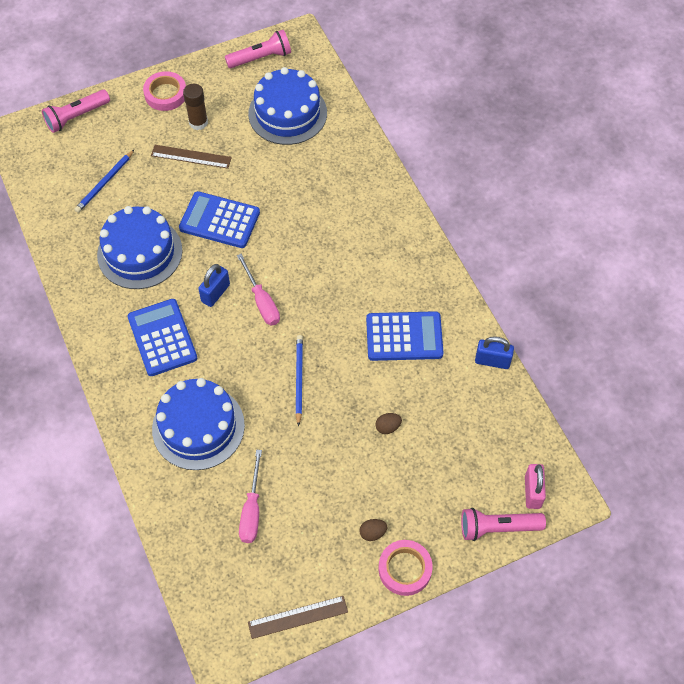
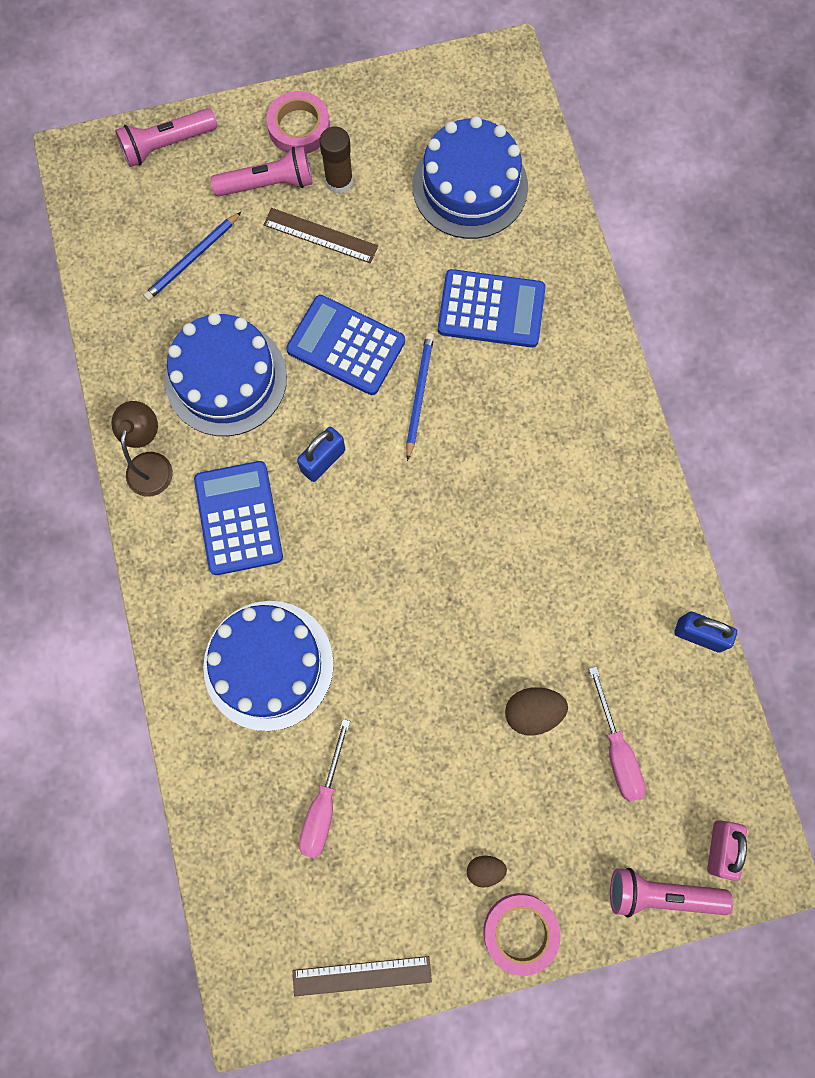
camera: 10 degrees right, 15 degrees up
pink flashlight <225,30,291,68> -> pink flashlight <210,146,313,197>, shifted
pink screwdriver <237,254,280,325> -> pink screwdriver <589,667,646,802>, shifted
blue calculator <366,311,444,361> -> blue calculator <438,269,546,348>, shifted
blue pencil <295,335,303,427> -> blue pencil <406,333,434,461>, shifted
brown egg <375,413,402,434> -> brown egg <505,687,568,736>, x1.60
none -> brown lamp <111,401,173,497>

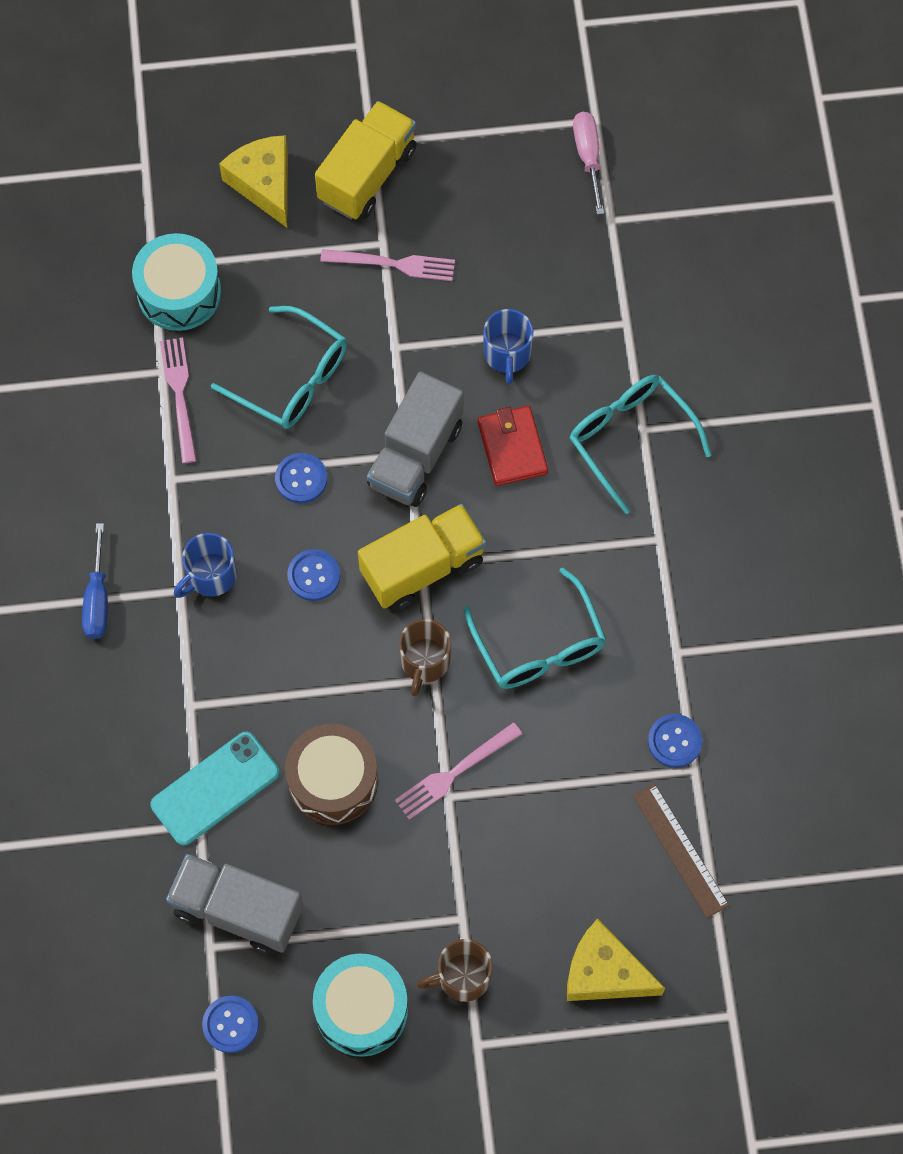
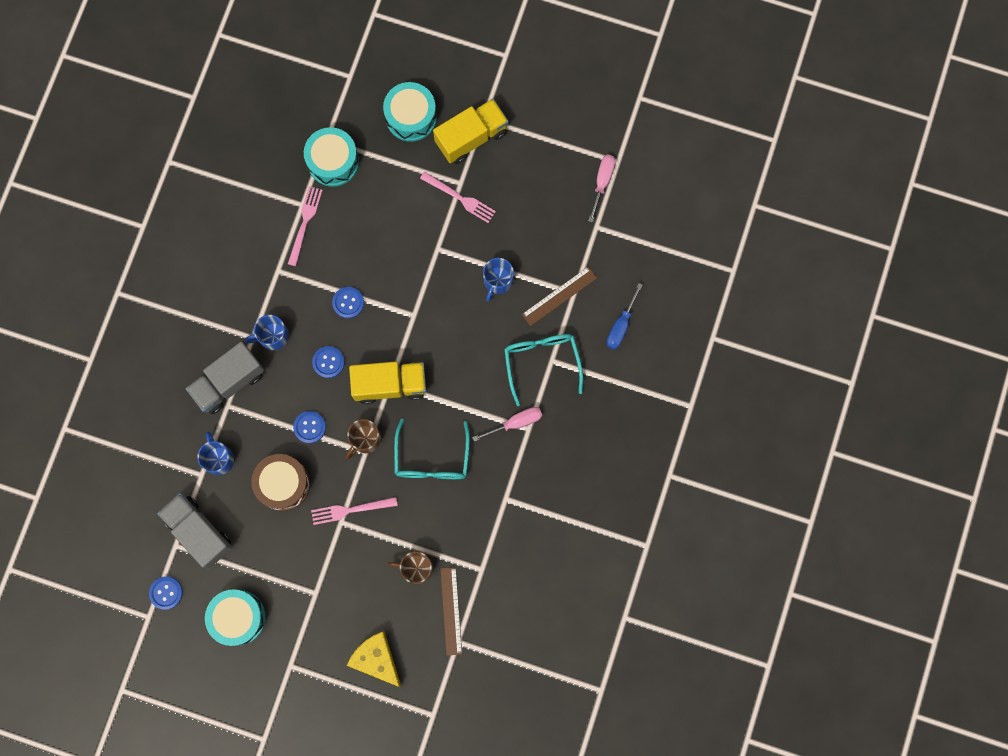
camera: 25 degrees right, 10 degrees up
yellow cheese <219,135,288,228> -> turquoise drum <383,82,437,142>
turquoise glasses <211,306,347,429> -> none
grey truck <367,371,463,507> -> grey truck <186,342,264,414>, shifted
red wallet <478,406,548,486> -> none
blue screwdriver <82,523,108,639> -> blue screwdriver <606,283,643,350>, shifted
blue button <648,714,702,768> -> blue button <293,411,326,443>, shifted
turquoise phone <150,732,280,846> -> blue mug <197,431,234,475>
brown mug <417,939,493,1002> -> brown mug <388,551,433,584>, shifted
none -> brown ruler <522,267,597,326>
none -> pink screwdriver <472,407,542,442>

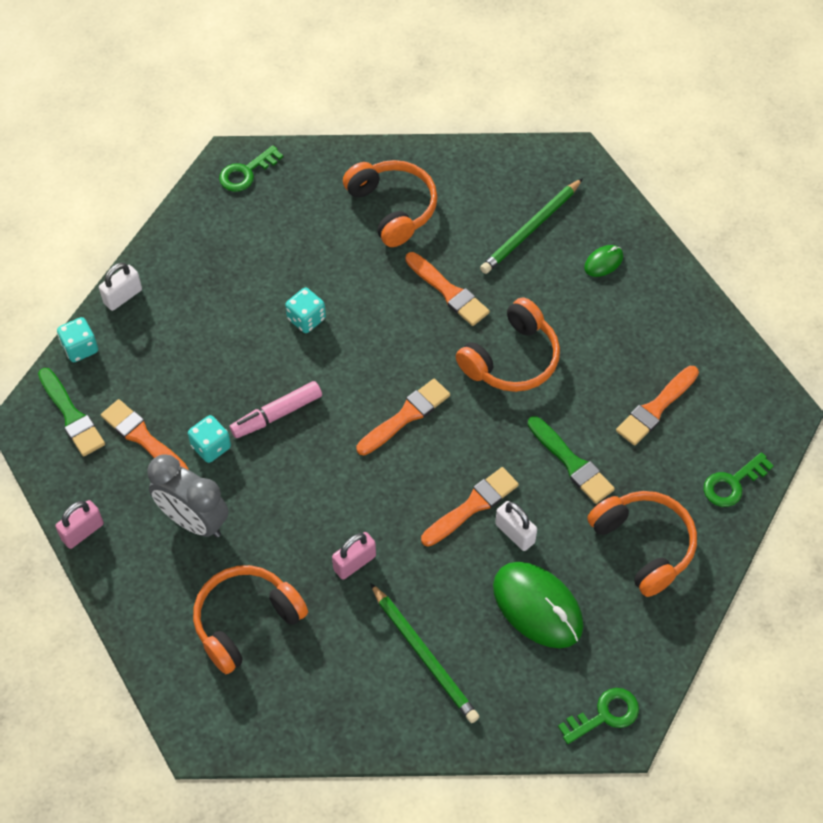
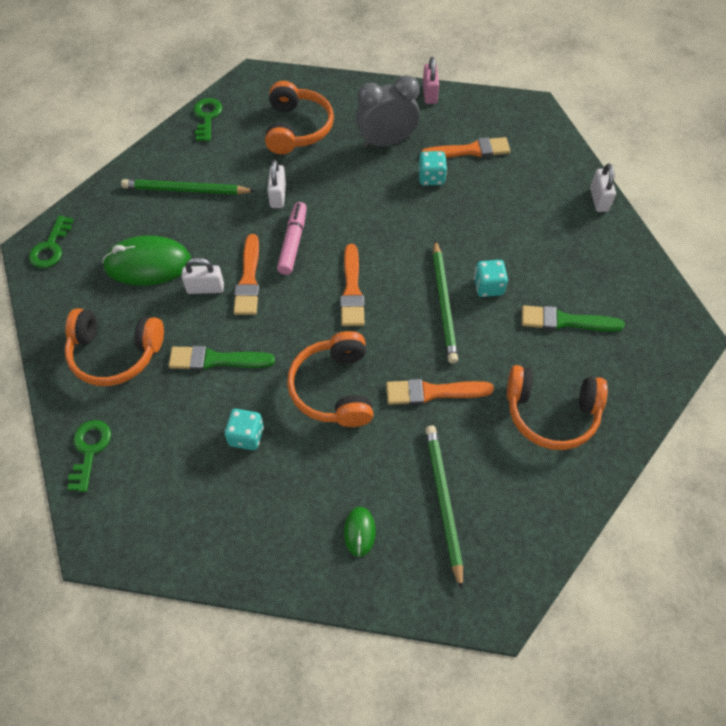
camera: 130 degrees right, 0 degrees up
green key <219,145,283,192> -> green key <194,98,222,141>, shifted
turquoise dice <57,317,98,362> -> turquoise dice <224,409,264,450>, shifted
orange brush <616,366,699,446> -> none
green brush <38,368,105,457> -> green brush <522,305,625,332>, shifted
pink marker <230,381,322,438> -> pink marker <277,202,307,275>, shifted
pink padlock <332,532,376,580> -> white padlock <267,160,286,208>
none -> green pencil <433,240,458,363>

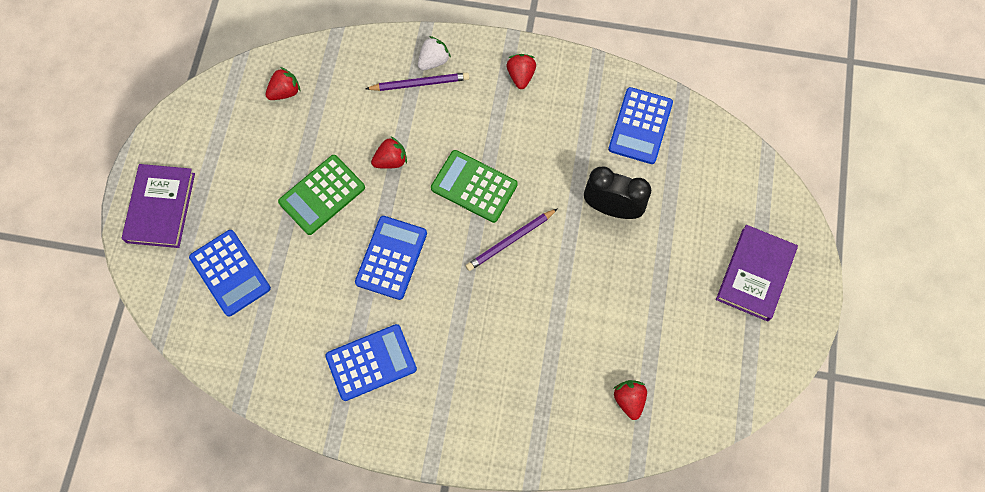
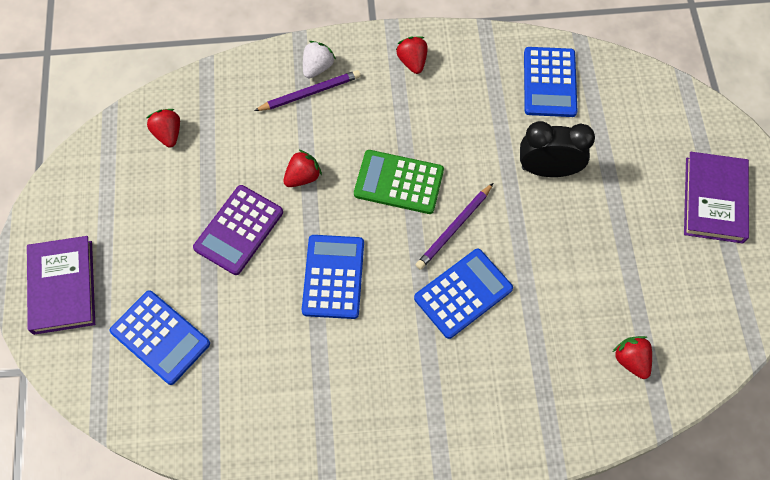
camera: 15 degrees left, 5 degrees down
red strawberry <266,67,300,100> -> red strawberry <146,109,180,147>, 60 degrees counterclockwise
green calculator <278,155,365,235> -> purple calculator <193,185,283,275>
blue calculator <325,324,417,401> -> blue calculator <414,249,513,339>, shifted

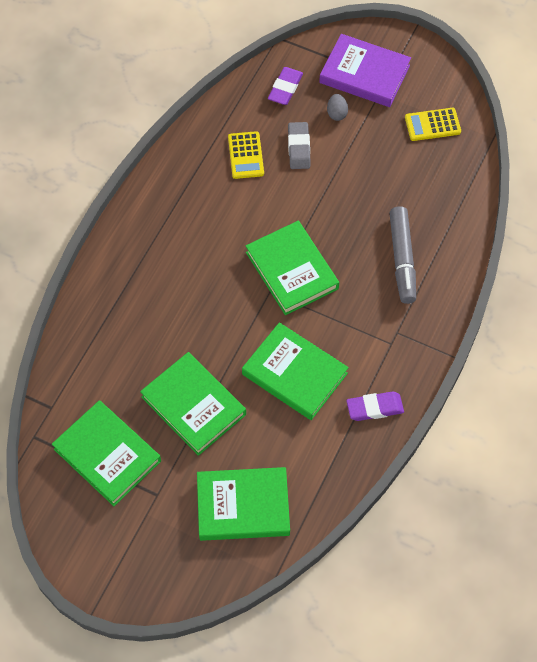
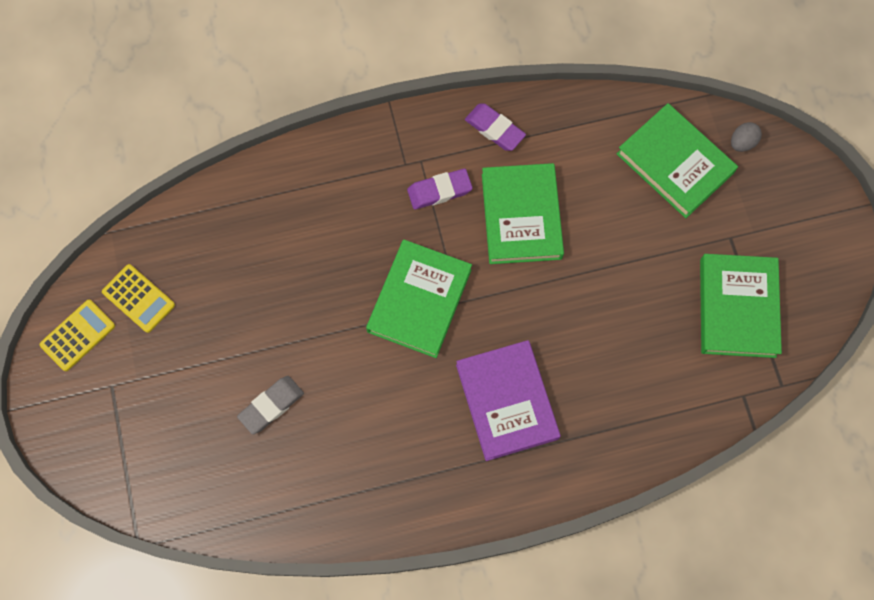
camera: 130 degrees left, 10 degrees up
purple book <319,34,411,107> -> purple book <456,340,561,461>, shifted
purple eraser <268,67,303,105> -> purple eraser <407,169,473,210>, shifted
grey egg <327,94,348,121> -> grey egg <731,122,762,152>, shifted
yellow calculator <228,131,264,179> -> yellow calculator <39,300,115,371>, shifted
grey marker <389,206,416,304> -> none
green book <140,352,246,456> -> none

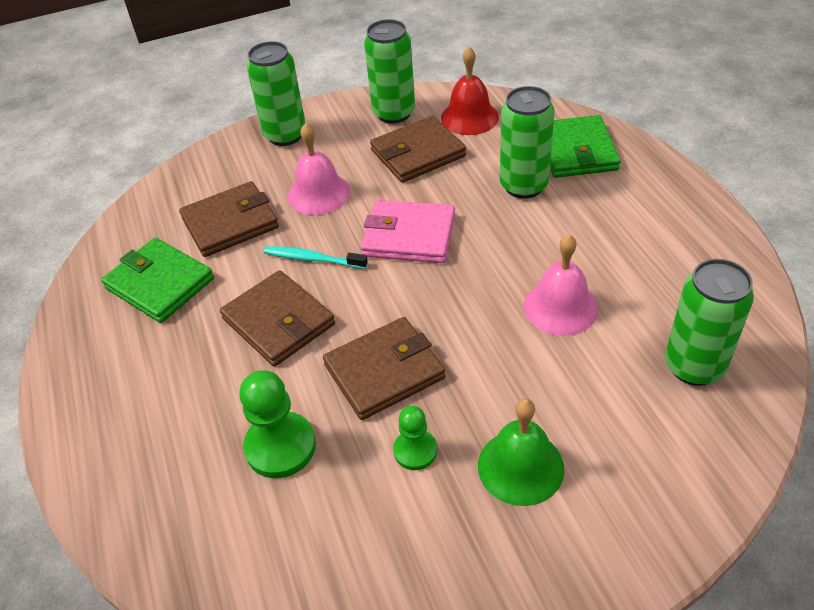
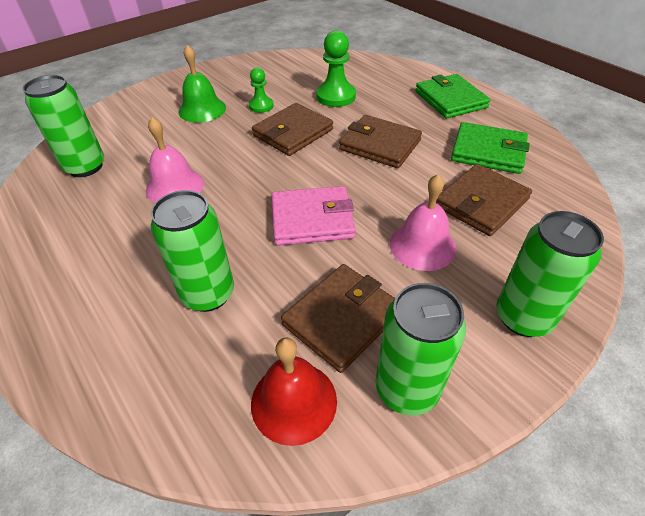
camera: 160 degrees right, 0 degrees up
green wallet <550,115,621,178> -> green wallet <415,74,490,119>, shifted
turquoise toothbrush <264,246,367,269> -> none

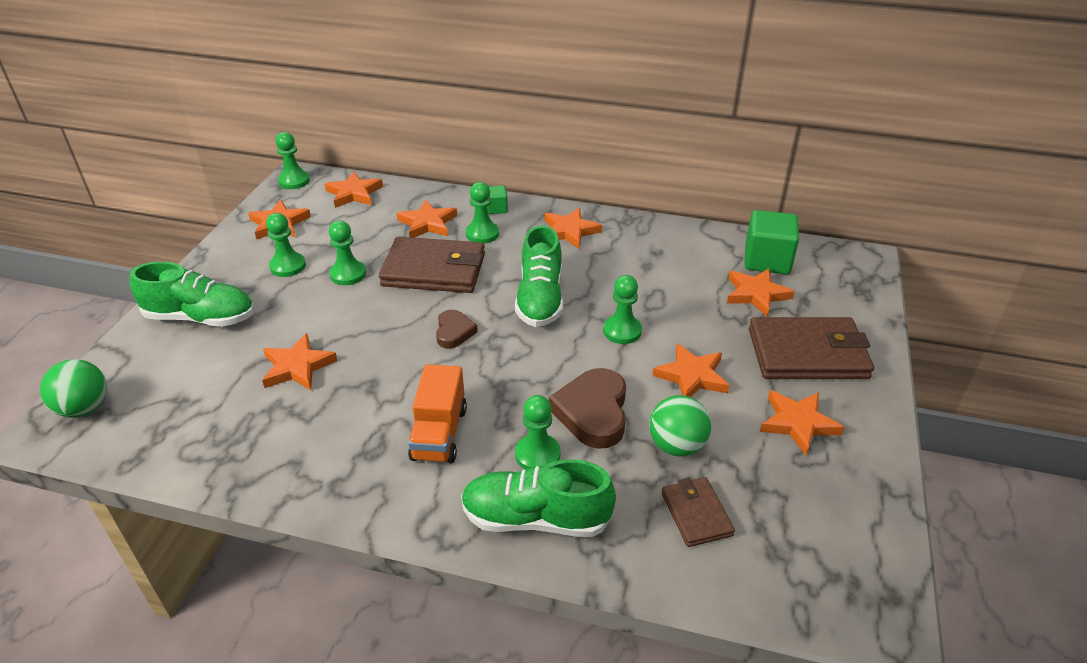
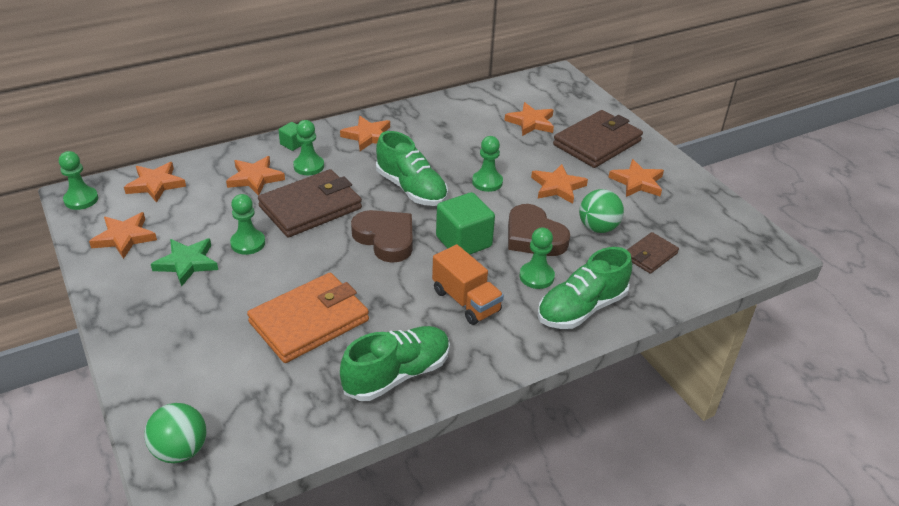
camera: 45 degrees left, 0 degrees up
green cube <744,210,799,274> -> green cube <436,192,495,254>, shifted
green pawn <266,213,306,277> -> green star <151,239,218,287>
green shoe <130,262,254,327> -> green shoe <340,326,450,401>, shifted
brown heart <436,309,478,349> -> brown heart <351,210,413,263>, x1.72
orange star <262,333,338,390> -> orange wallet <247,273,369,363>
brown wallet <661,477,735,547> -> brown wallet <627,232,679,274>, 75 degrees counterclockwise

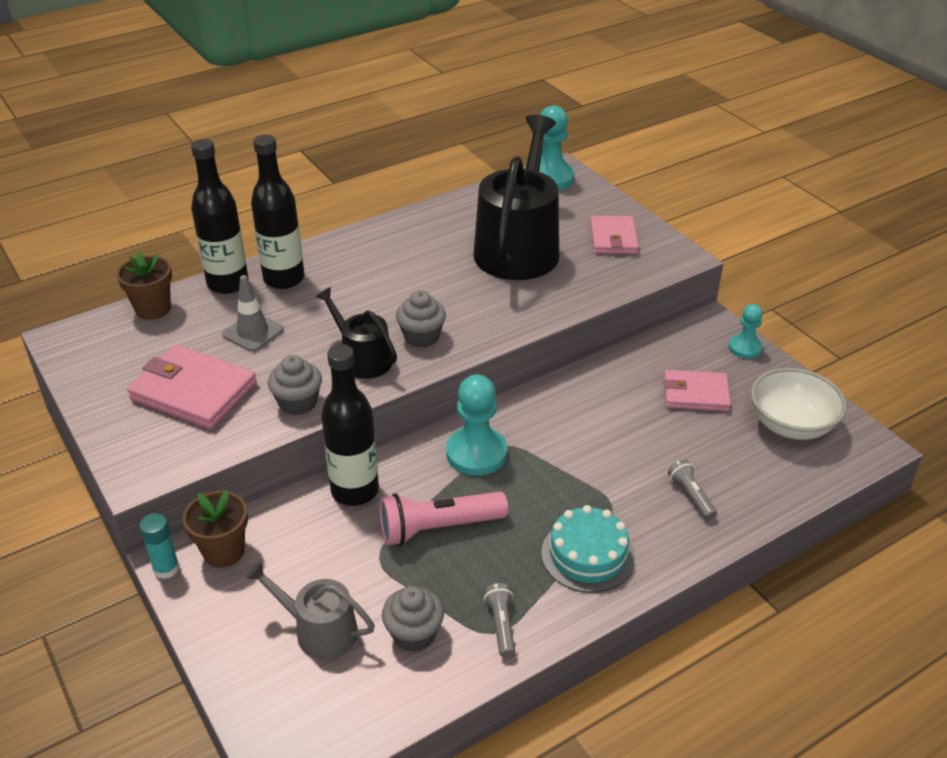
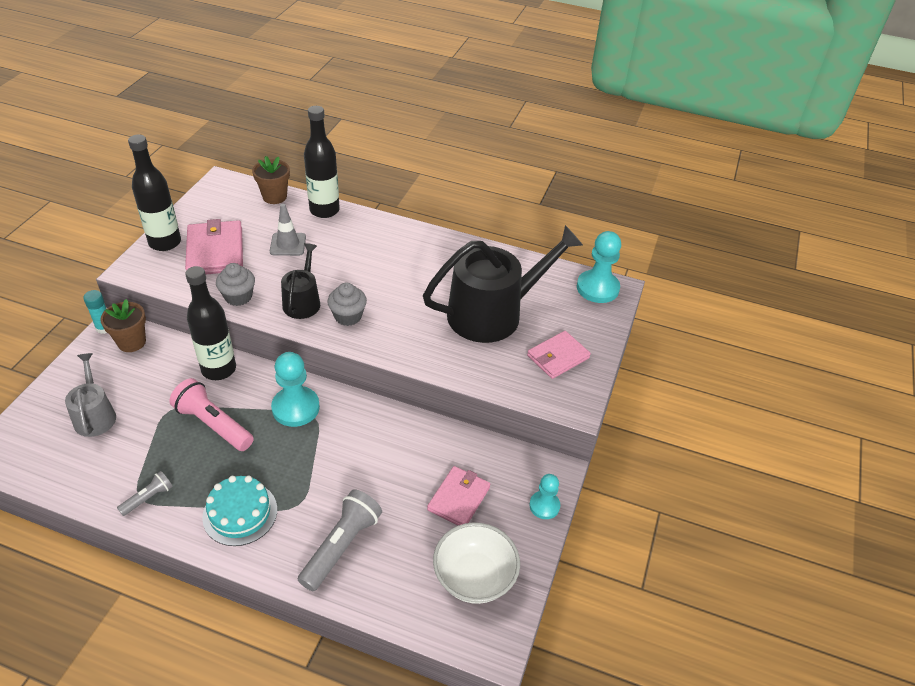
camera: 50 degrees right, 5 degrees up
black bottle <251,135,304,289> -> black bottle <128,134,181,251>, shifted
pink wallet <664,370,731,412> -> pink wallet <427,466,490,525>, 60 degrees clockwise
grey flashlight <668,460,717,520> -> grey flashlight <298,489,382,591>, x1.87
grey cupcake <382,586,444,652> -> none

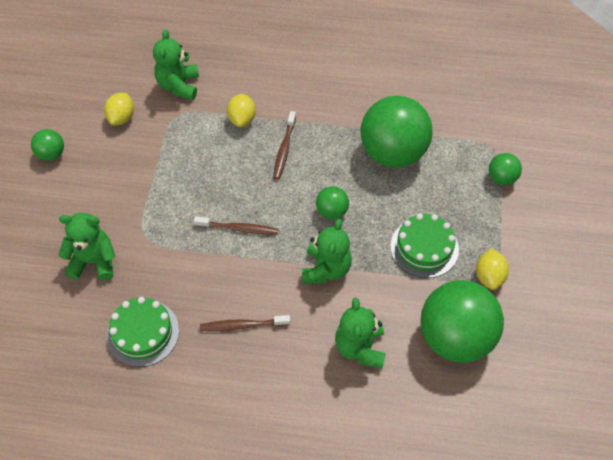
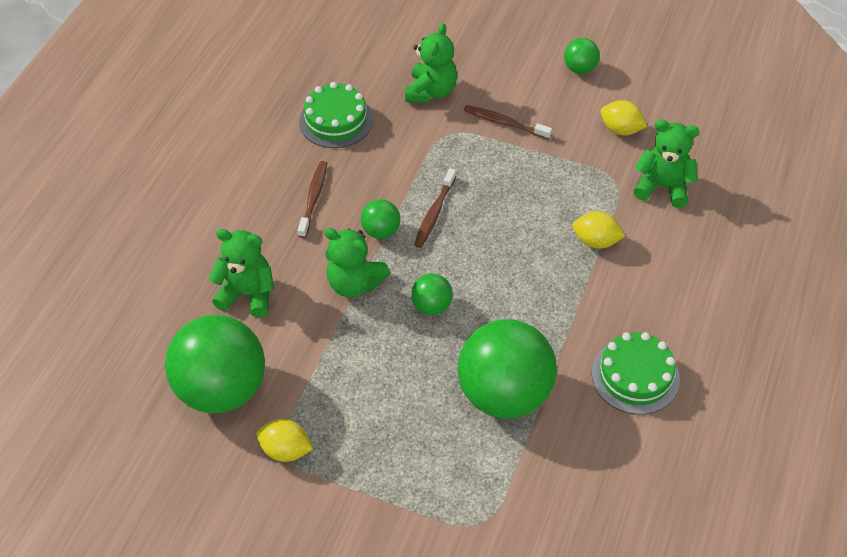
camera: 105 degrees right, 5 degrees down
brown toothbrush <273,111,296,180> -> brown toothbrush <464,105,552,140>, shifted
green ball <489,153,522,185> -> green ball <361,199,400,239>, shifted
green cake <390,213,459,278> -> green cake <592,332,680,415>, shifted

